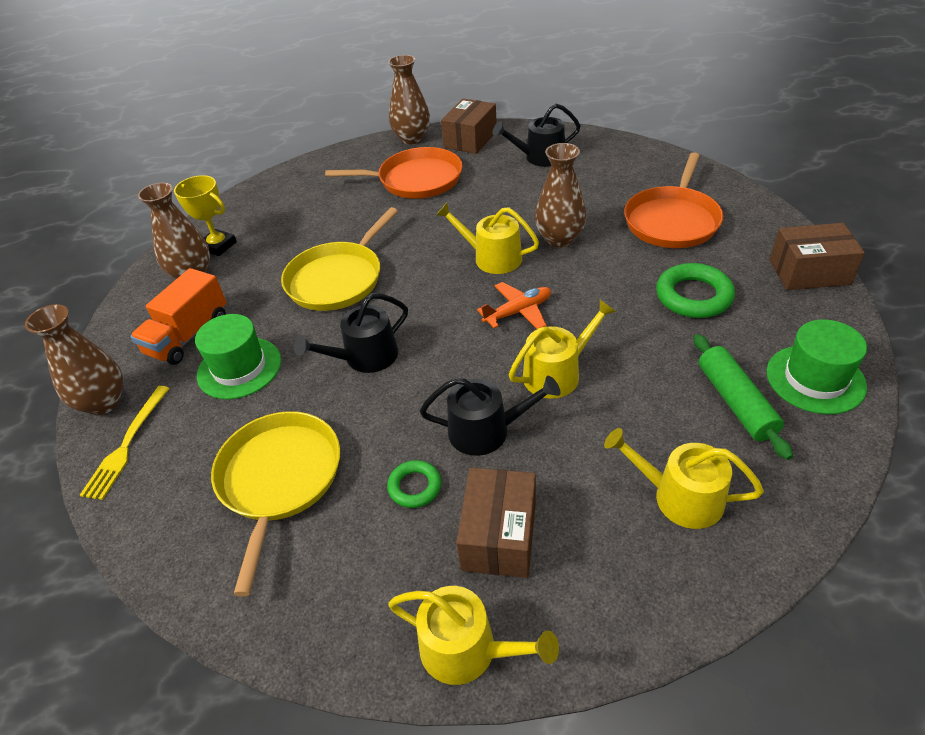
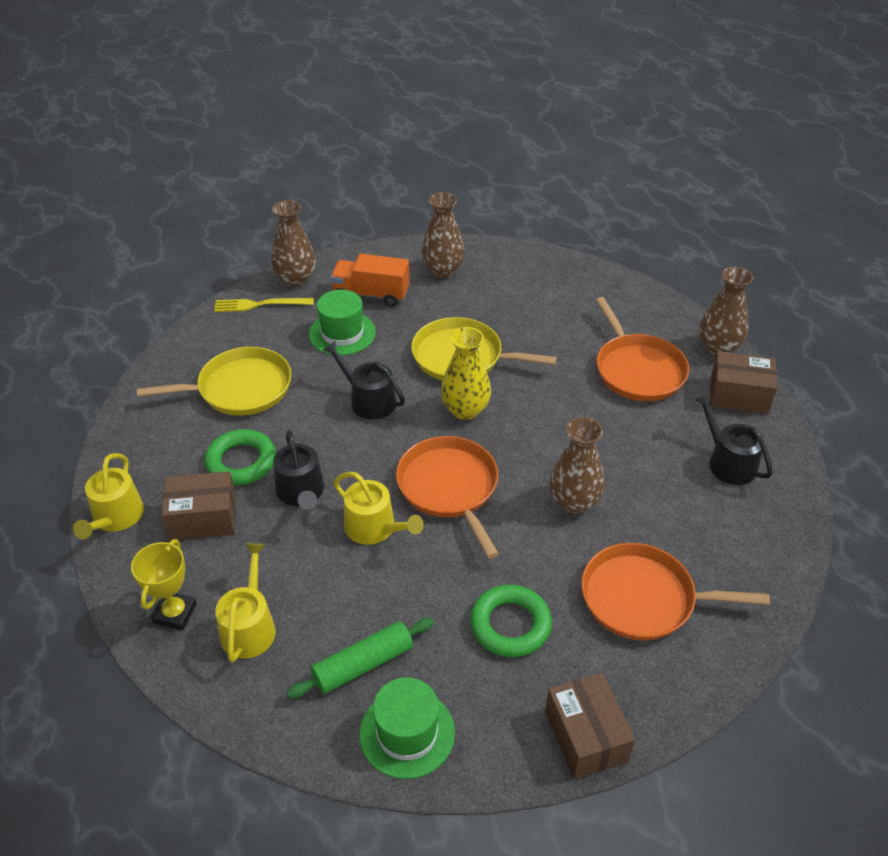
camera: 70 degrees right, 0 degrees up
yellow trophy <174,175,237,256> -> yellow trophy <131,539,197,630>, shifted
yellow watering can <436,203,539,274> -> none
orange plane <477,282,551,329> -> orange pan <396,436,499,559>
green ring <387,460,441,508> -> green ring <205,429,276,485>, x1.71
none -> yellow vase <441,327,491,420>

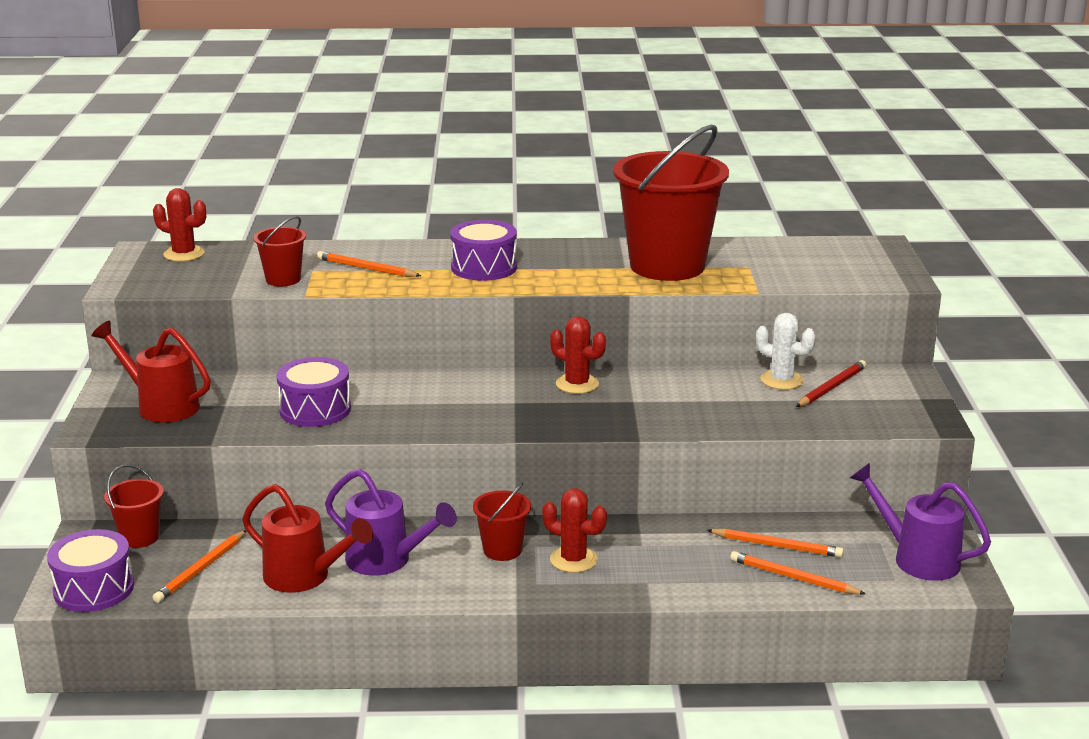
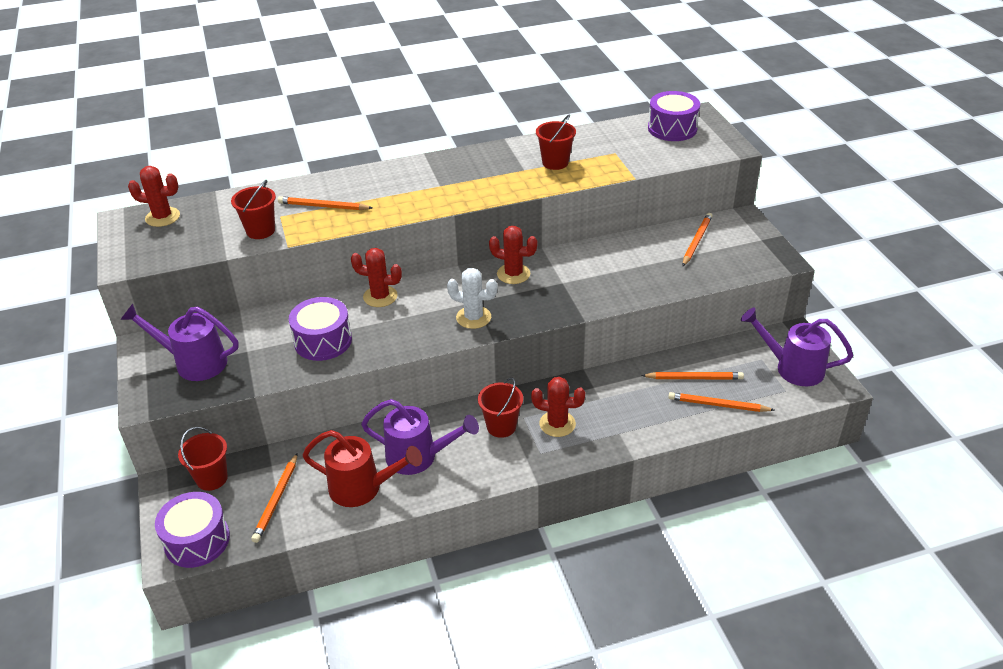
camera: 15 degrees left, 15 degrees up
red bucket <613,124,729,281> -> red bucket <536,114,576,170>, x0.45
purple drum <450,220,517,281> -> purple drum <648,91,700,141>, shifted
white cactus <756,313,816,390> -> white cactus <447,268,498,329>, shifted
red watering can <92,321,211,423> -> purple watering can <120,304,239,381>
red pencil <796,360,867,407> -> orange pencil <683,213,712,266>
none -> red cactus <351,248,402,307>

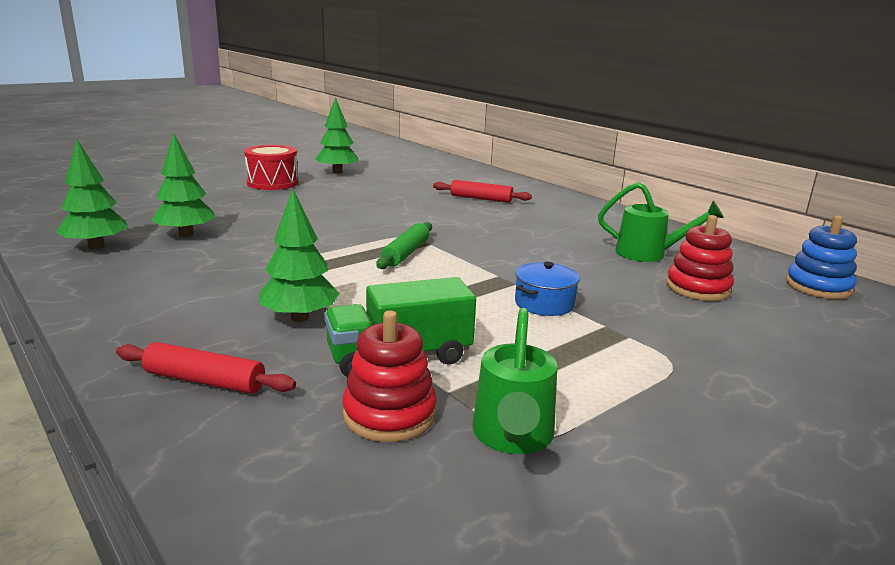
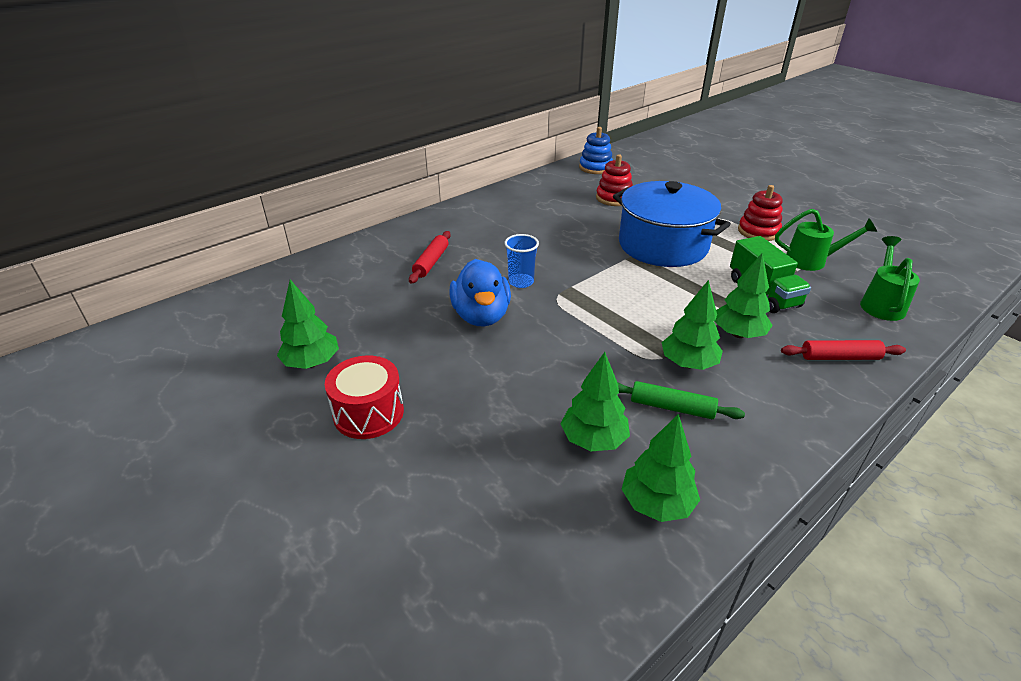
camera: 90 degrees left, 15 degrees up
green watering can <598,182,724,262> -> green watering can <860,236,920,321>, shifted
green rolling pin <376,222,432,269> -> green rolling pin <617,381,745,419>, shifted
blue pot <515,262,580,316> -> blue pot <613,181,731,267>, x2.40
red stacking toy <342,311,437,442> -> red stacking toy <738,185,783,241>, shifted
red rolling pin <116,342,296,394> -> red rolling pin <781,340,906,360>, 75 degrees clockwise
none -> blue cup <505,234,539,288>
none -> blue duck <450,259,511,327>
none -> green tree <662,280,723,370>

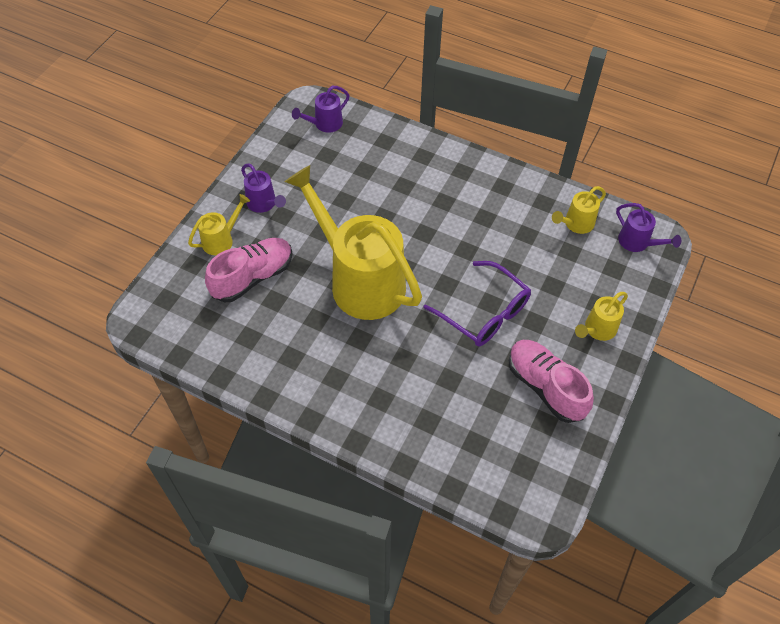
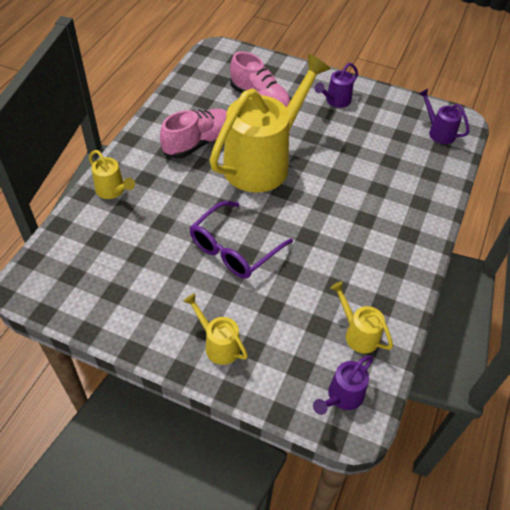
camera: 85 degrees right, 5 degrees down
yellow watering can <188,194,250,255> -> yellow watering can <89,150,135,199>, shifted
pink shoe <509,340,594,423> -> pink shoe <160,109,227,158>, shifted

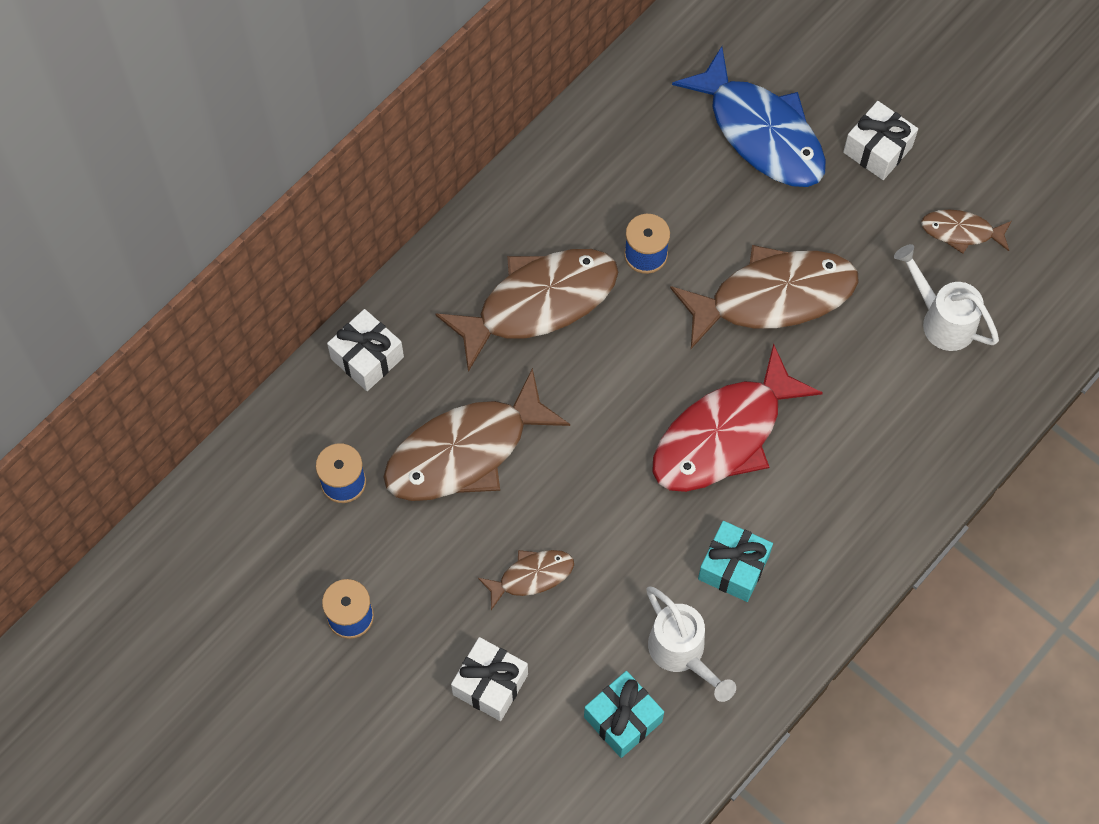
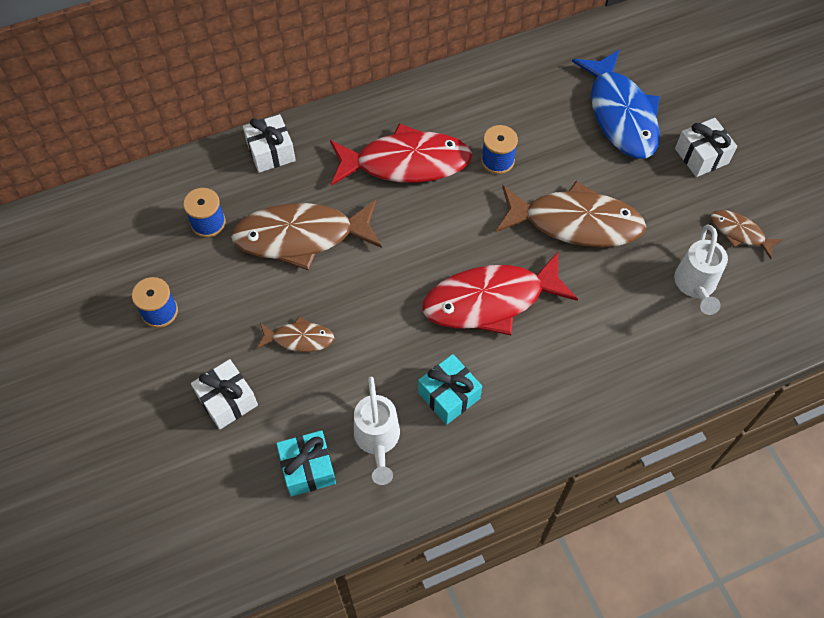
camera: 25 degrees right, 5 degrees down
white watering can <894,244,999,351> -> white watering can <674,225,728,315>, 150 degrees counterclockwise
brown fish <435,249,618,372> -> red fish <330,123,472,186>

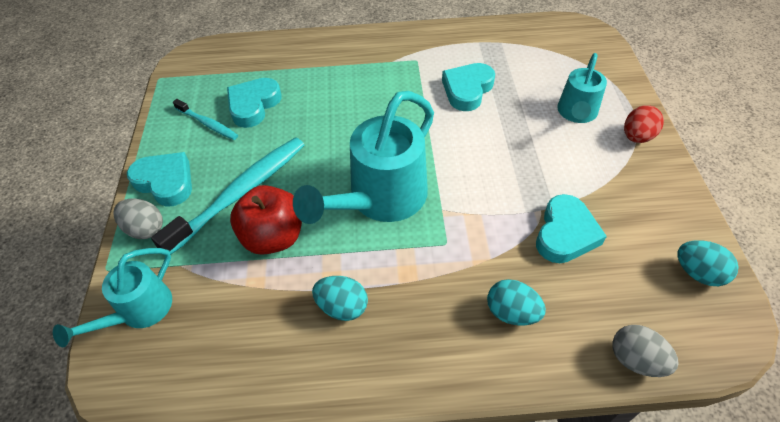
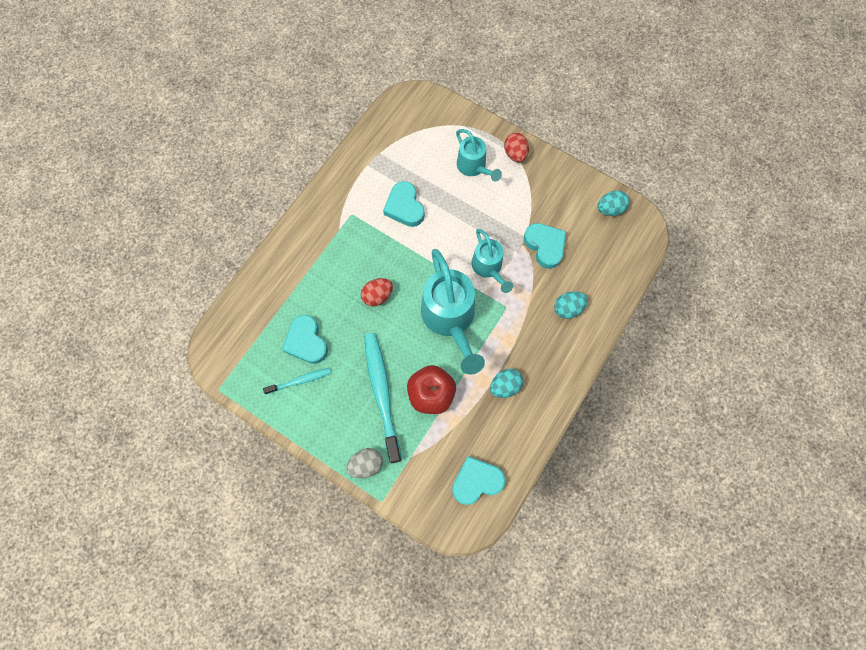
camera: 55 degrees left, 20 degrees up
turquoise heart <127,152,192,207> -> turquoise heart <452,456,505,505>, shifted
turquoise watering can <53,248,172,347> -> turquoise watering can <471,229,513,293>, shifted
grey egg <613,325,679,377> -> none
none -> red egg <361,278,393,306>

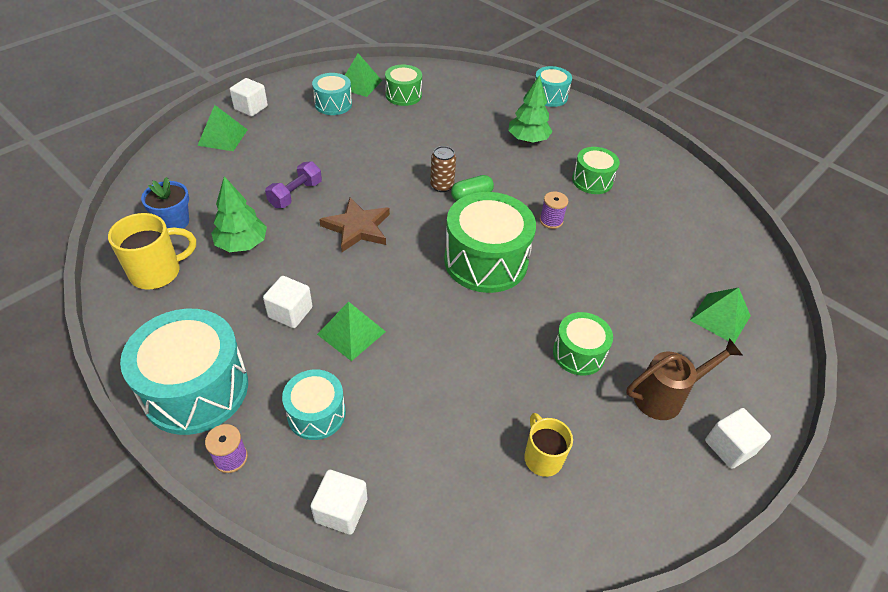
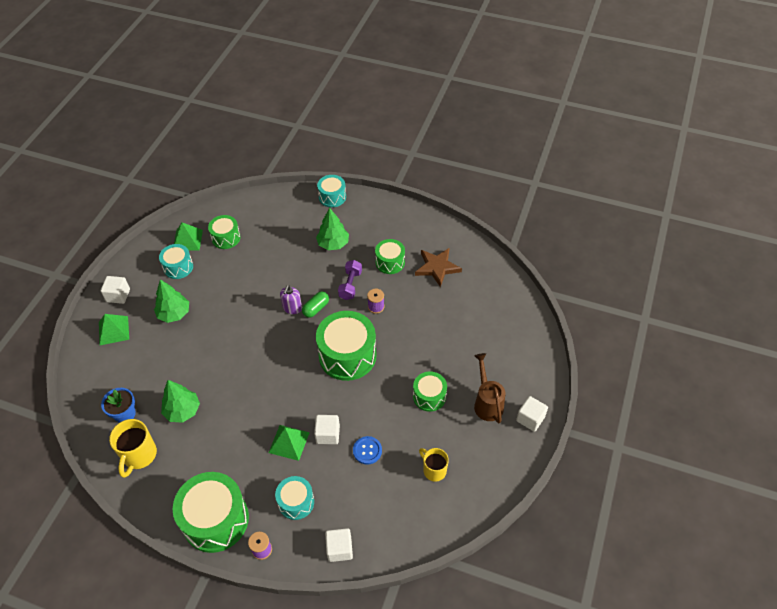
camera: 20 degrees left, 5 degrees up
brown can <430,146,456,192> -> purple soap dispenser <280,285,302,314>
purple dumbbell <265,161,322,208> -> purple dumbbell <338,260,362,300>, shifted
brown star <319,198,390,252> -> brown star <415,248,462,287>, shifted
yellow mug <108,213,196,289> -> yellow mug <109,419,157,478>, 150 degrees clockwise
white cube <263,276,312,328> -> white cube <314,415,340,444>, shifted
green pyramid <690,287,751,343> -> none
turquoise drum <120,309,248,435> -> green drum <173,472,249,553>
brown watering can <626,339,743,420> -> brown watering can <474,353,505,423>, 60 degrees counterclockwise
none -> green tree <154,279,189,323>
none -> blue button <353,436,382,465>

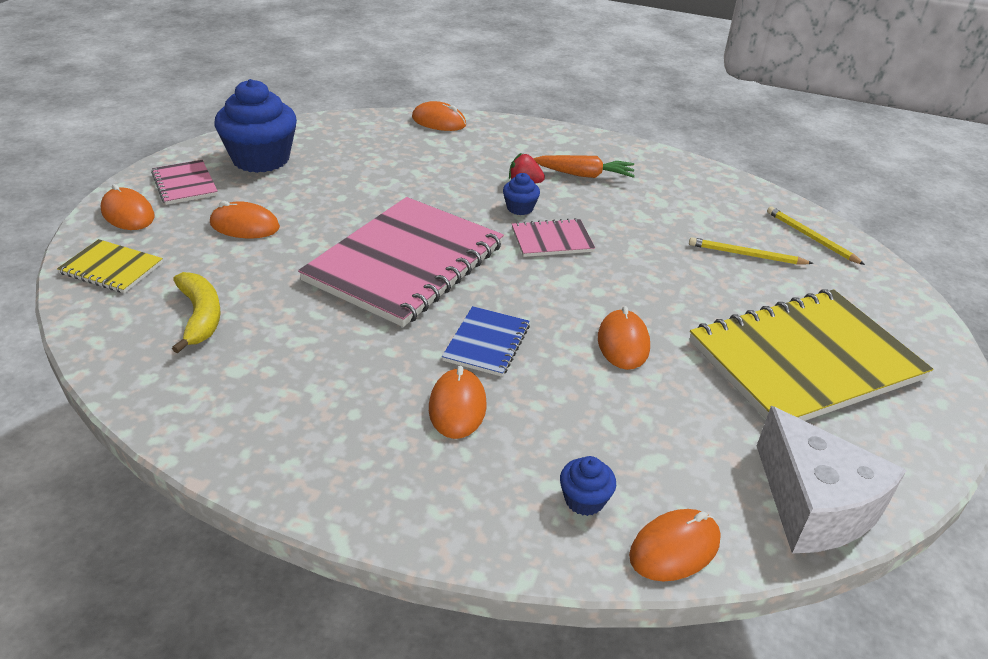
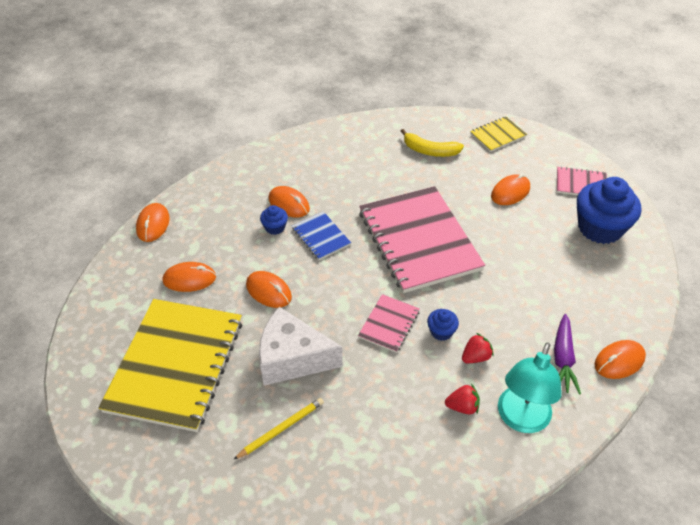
camera: 130 degrees right, 10 degrees up
orange carrot <533,155,635,178> -> red strawberry <445,383,480,414>
orange mouse <101,184,154,230> -> orange mouse <163,262,216,292>, shifted
yellow pencil <767,207,865,265> -> none
white cheese <757,406,907,554> -> white cheese <259,307,343,386>, shifted
blue cupcake <560,456,616,516> -> blue cupcake <260,205,288,235>, shifted
none -> purple carrot <554,314,581,395>
none -> turquoise lamp <498,342,562,433>

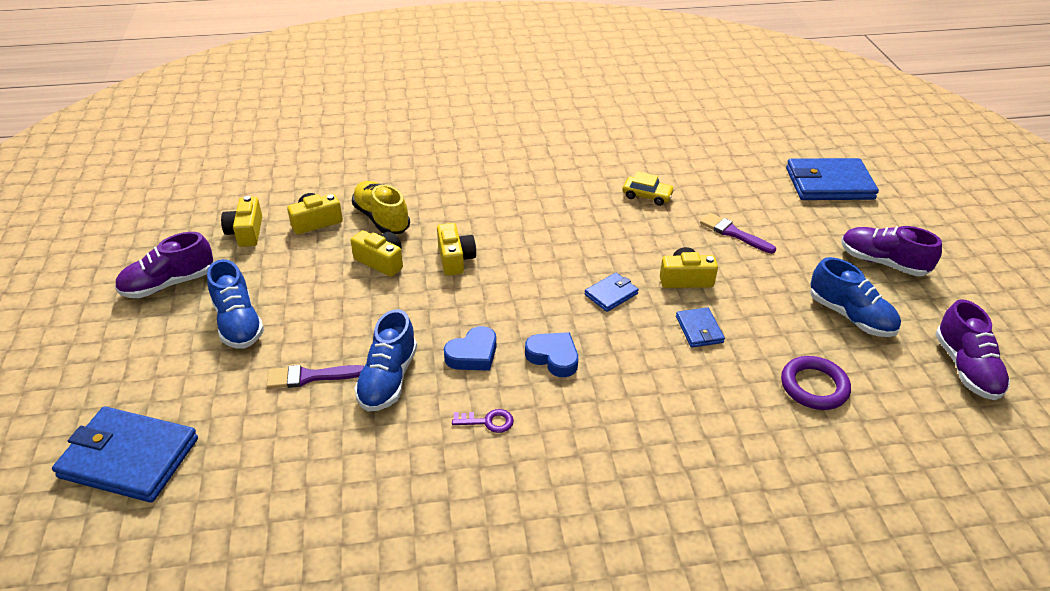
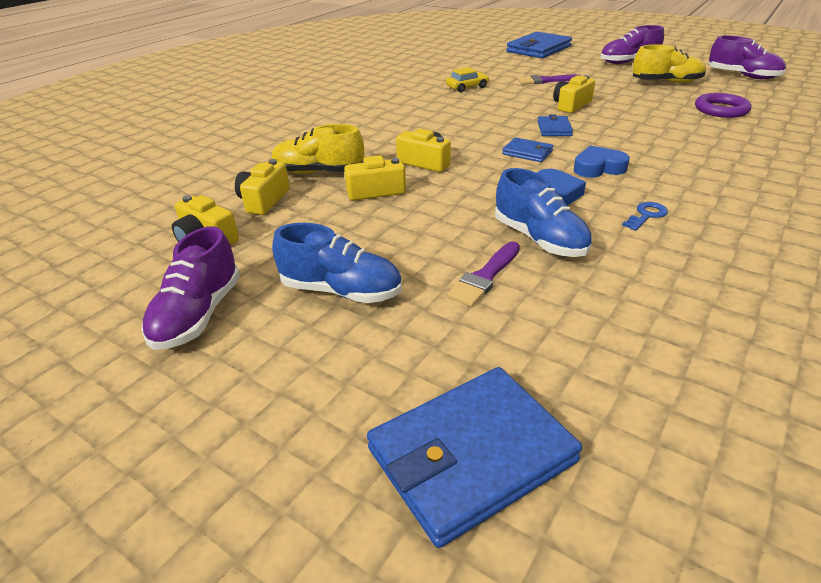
camera: 45 degrees left, 5 degrees down
blue shoe <810,257,901,337> -> yellow shoe <633,44,706,83>
blue wallet <676,307,725,348> -> blue wallet <502,137,553,162>, shifted
purple key <452,409,514,433> -> blue key <622,202,668,231>

